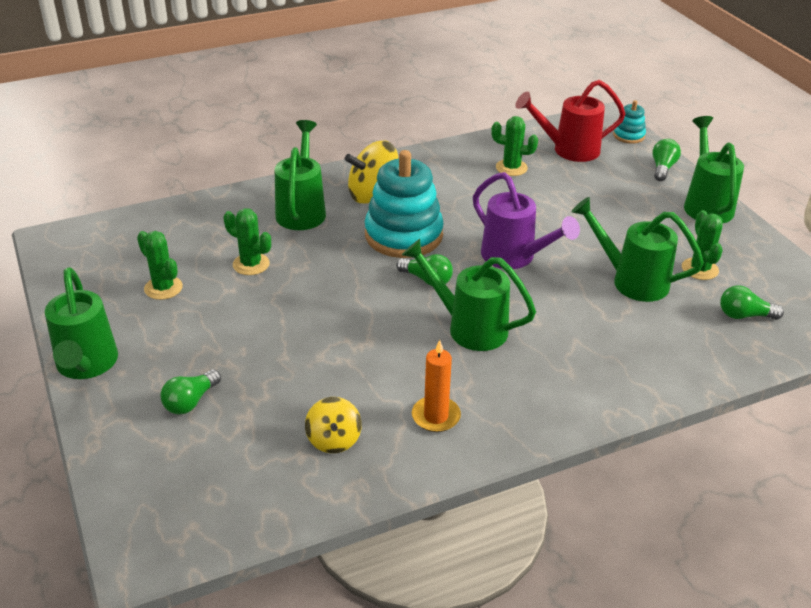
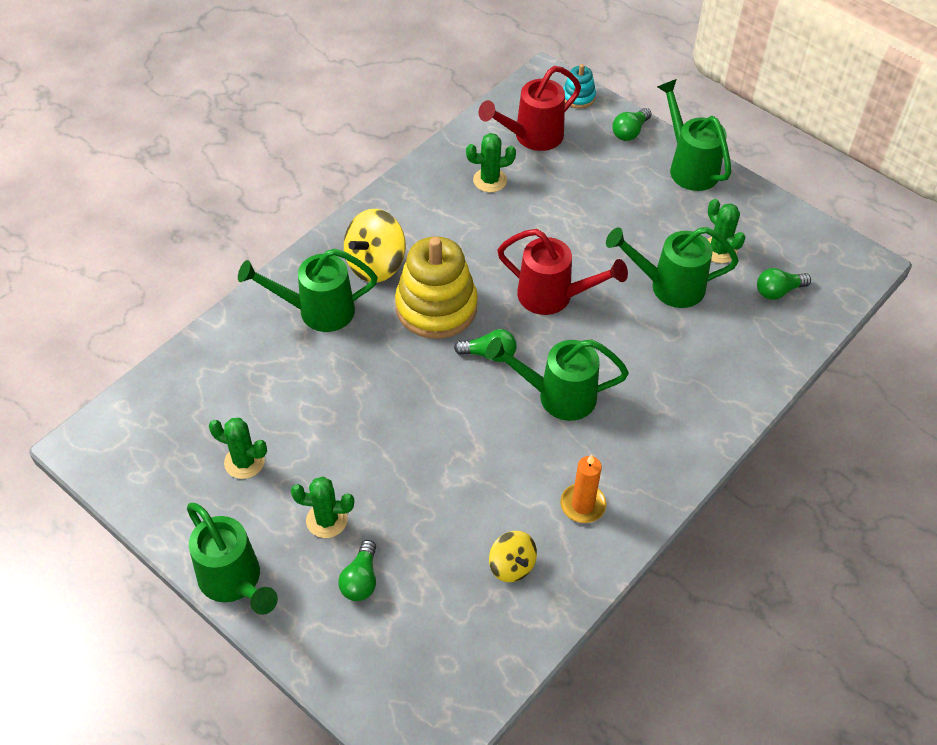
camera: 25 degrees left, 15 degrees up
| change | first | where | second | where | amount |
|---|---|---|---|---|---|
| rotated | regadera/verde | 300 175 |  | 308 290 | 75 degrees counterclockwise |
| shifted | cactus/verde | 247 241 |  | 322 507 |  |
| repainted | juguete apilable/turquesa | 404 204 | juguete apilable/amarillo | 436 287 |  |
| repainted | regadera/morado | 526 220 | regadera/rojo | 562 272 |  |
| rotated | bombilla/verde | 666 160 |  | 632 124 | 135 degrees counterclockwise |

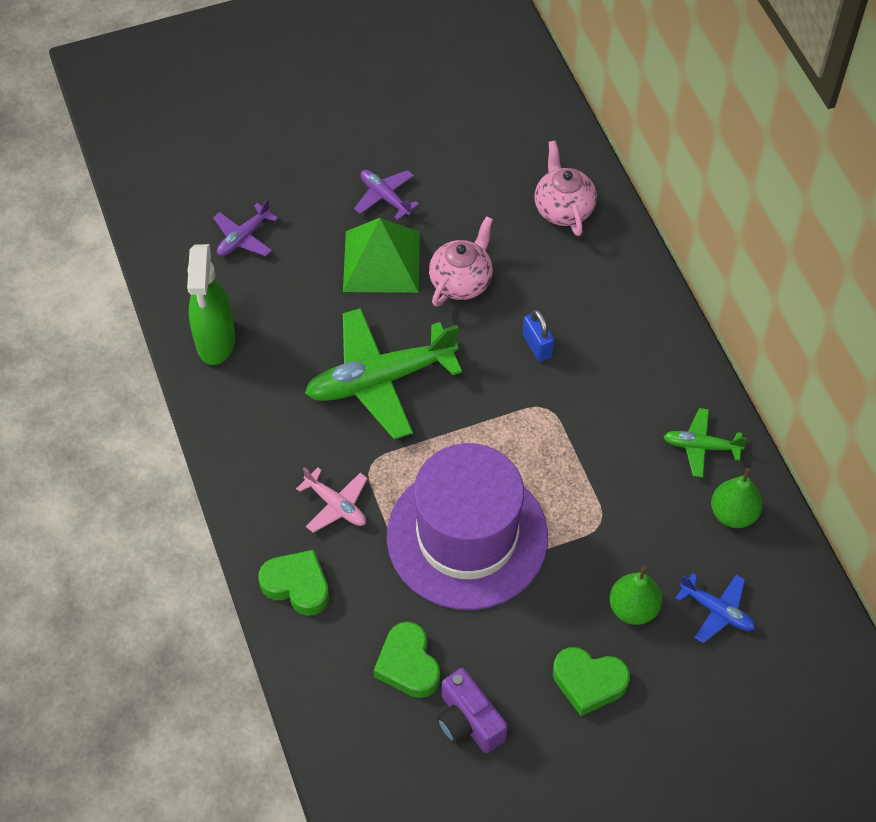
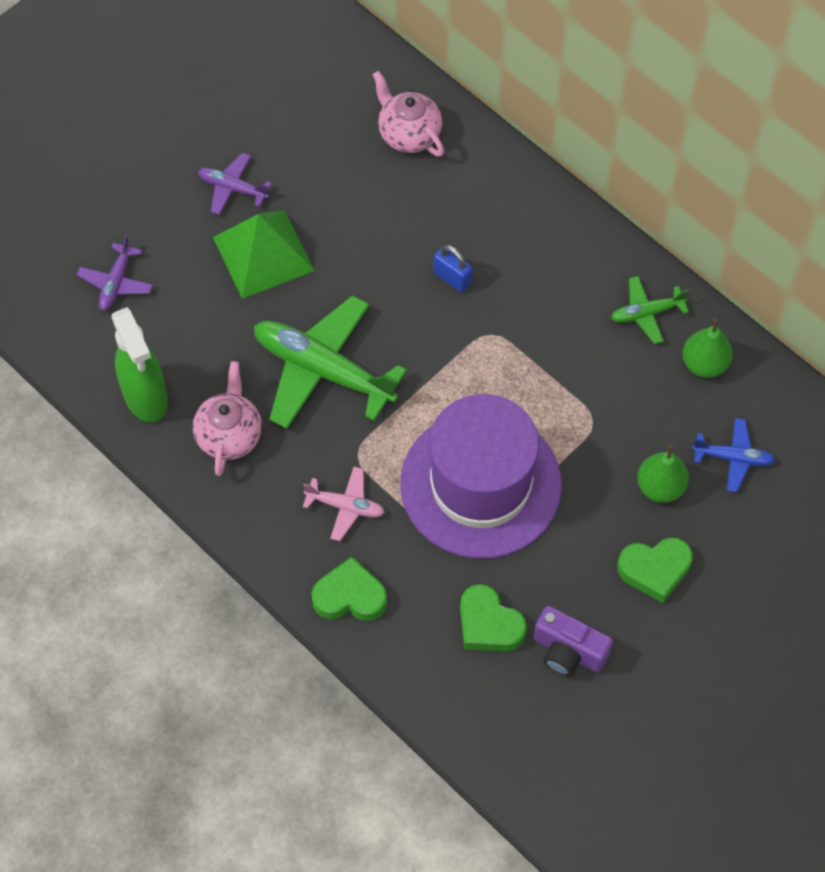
camera: 25 degrees left, 5 degrees up
| change | first | where | second | where | amount |
|---|---|---|---|---|---|
| shifted | tetera/rosa | 461 261 |  | 227 418 |  |
| rotated | avión/verde | 383 374 |  | 330 362 | 75 degrees clockwise |

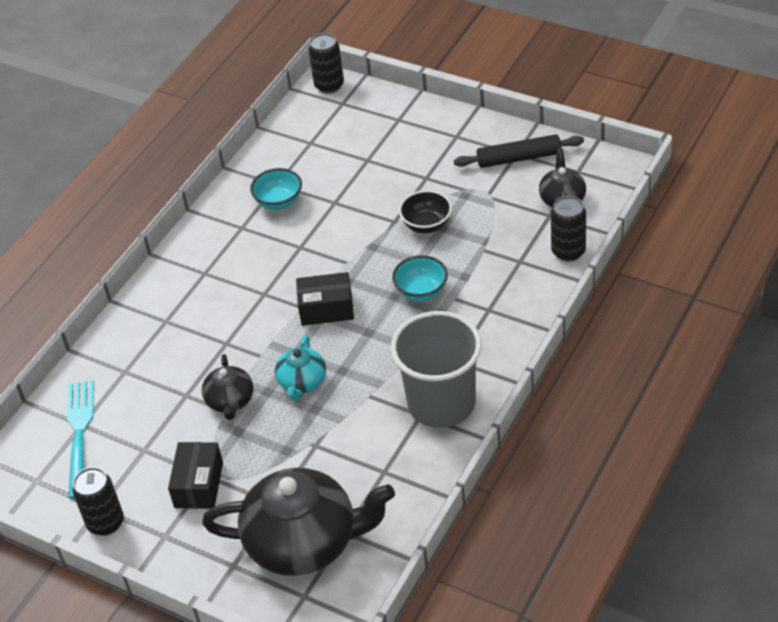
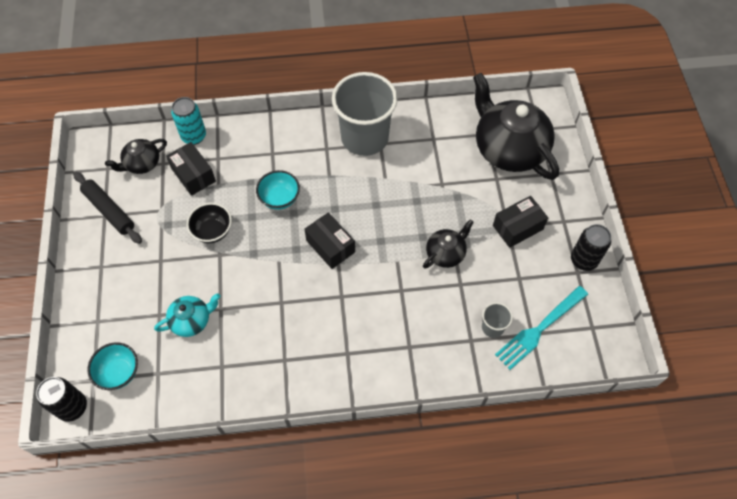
camera: 130 degrees left, 15 degrees up
| change | first | where | second | where | amount |
|---|---|---|---|---|---|
| shifted | cuenco/turquesa | 276 189 |  | 113 366 |  |
| shifted | tetera/turquesa | 300 368 |  | 187 315 |  |
| new |  |  | caja/negro | 191 169 |  |
| repainted | lata/negro | 568 229 | lata/turquesa | 188 121 |  |
| new |  |  | vaso/gris | 497 320 |  |

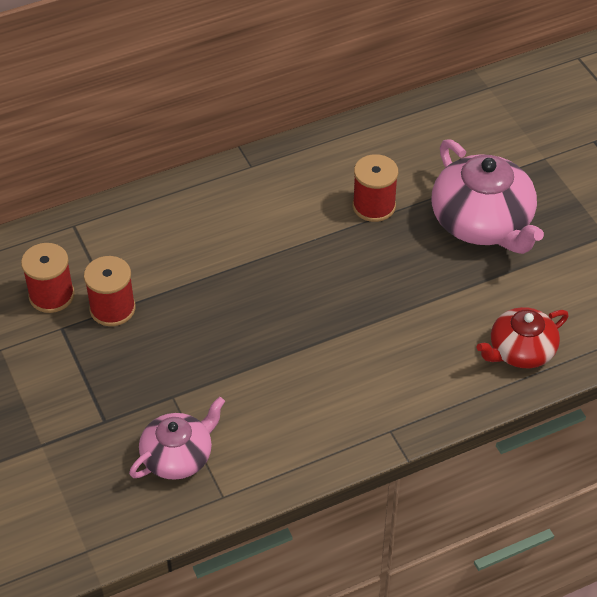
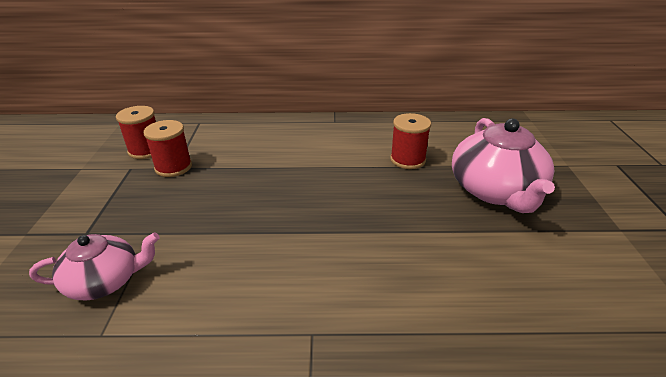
camera: 25 degrees right, 15 degrees down
| change | first | where | second | where | amount |
|---|---|---|---|---|---|
| gone | tetera/rojo | 523 337 |  |  |  |

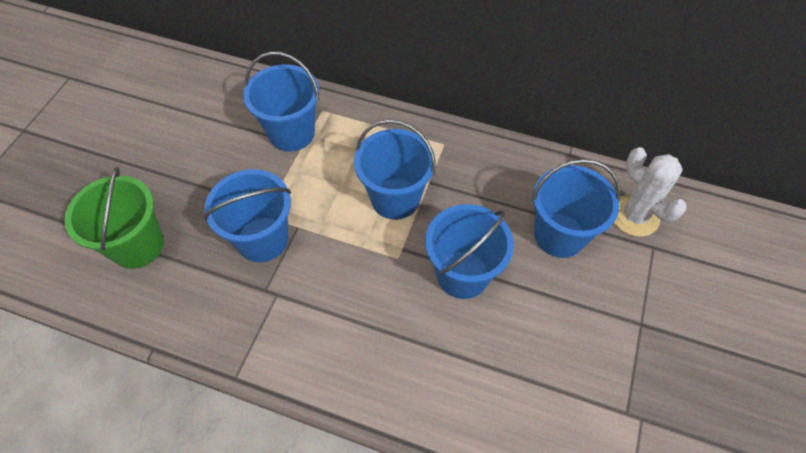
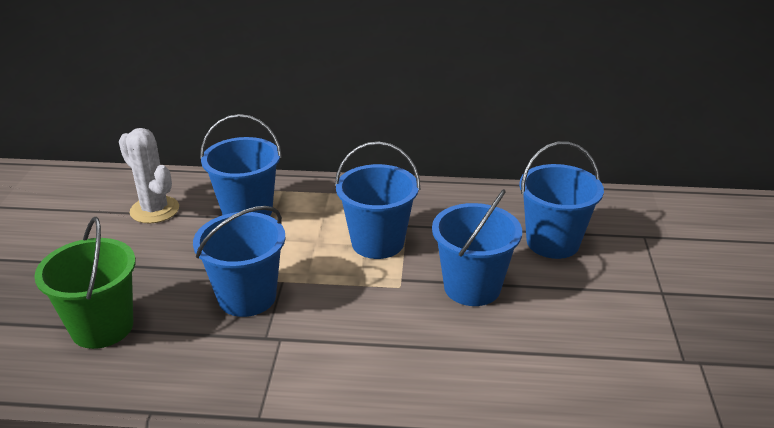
camera: 15 degrees left, 25 degrees down
| change | first | where | second | where | amount |
|---|---|---|---|---|---|
| shifted | cactus/blanco | 650 192 |  | 149 175 |  |

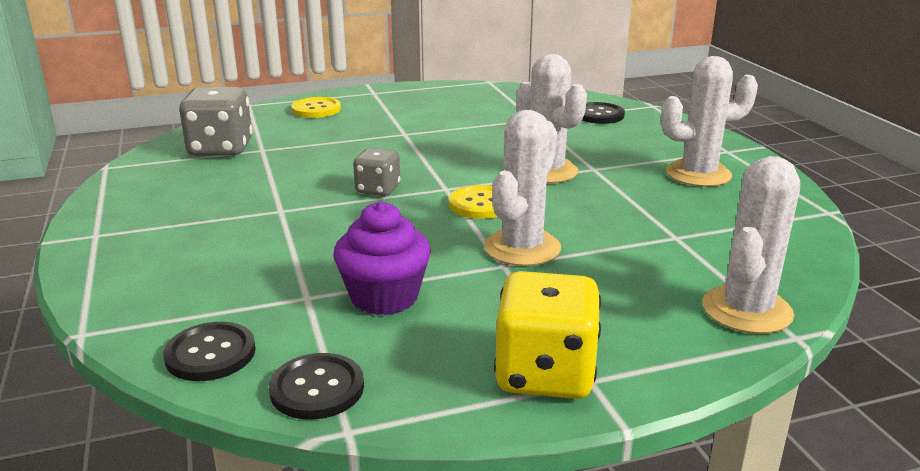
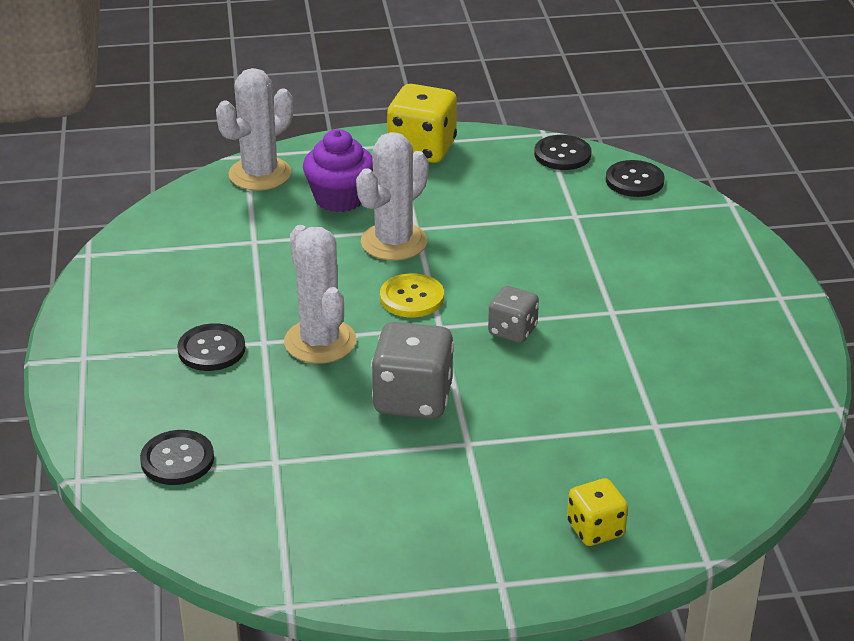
camera: 170 degrees left, 10 degrees up
| change | first | where | second | where | amount |
|---|---|---|---|---|---|
| new |  |  | botón/negro | 211 347 |  |
| shifted | magdalena/morado | 382 258 |  | 338 170 |  |
| shifted | dado/gris | 216 121 |  | 412 370 |  |
| swapped | botón/amarillo | 316 107 | dado/amarillo | 597 512 |  |
| gone | cactus/blanco | 709 121 |  |  |  |

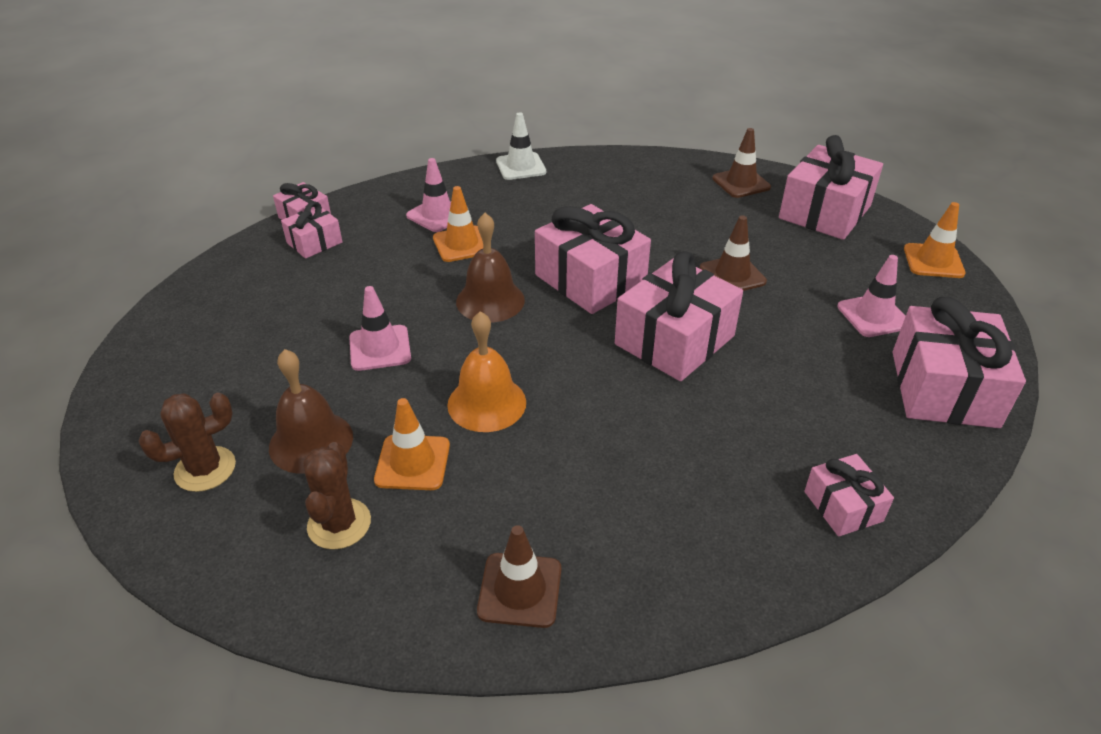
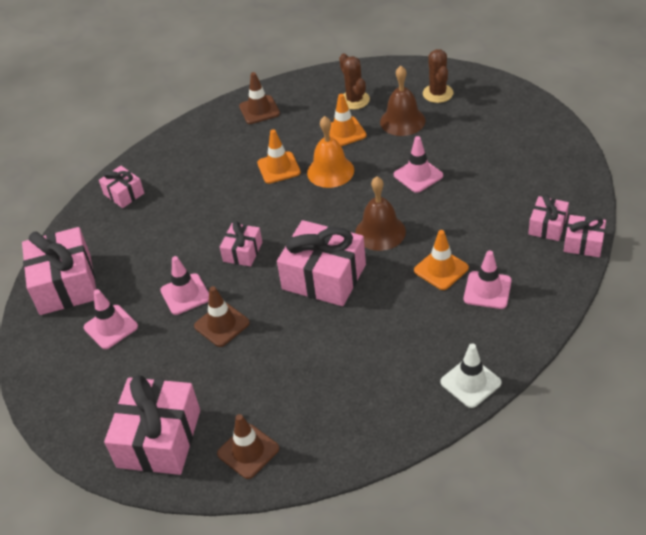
camera: 160 degrees right, 5 degrees up
| change | first | where | second | where | amount |
|---|---|---|---|---|---|
| new |  |  | cono de tráfico/rosa | 184 285 |  |
| scaled | regalo/rosa | 679 316 |  | 241 244 | x0.53 |
| shifted | cono de tráfico/naranja | 935 240 |  | 279 156 |  |
| rotated | cactus/marrón | 187 442 |  | 438 76 | 45 degrees counterclockwise |

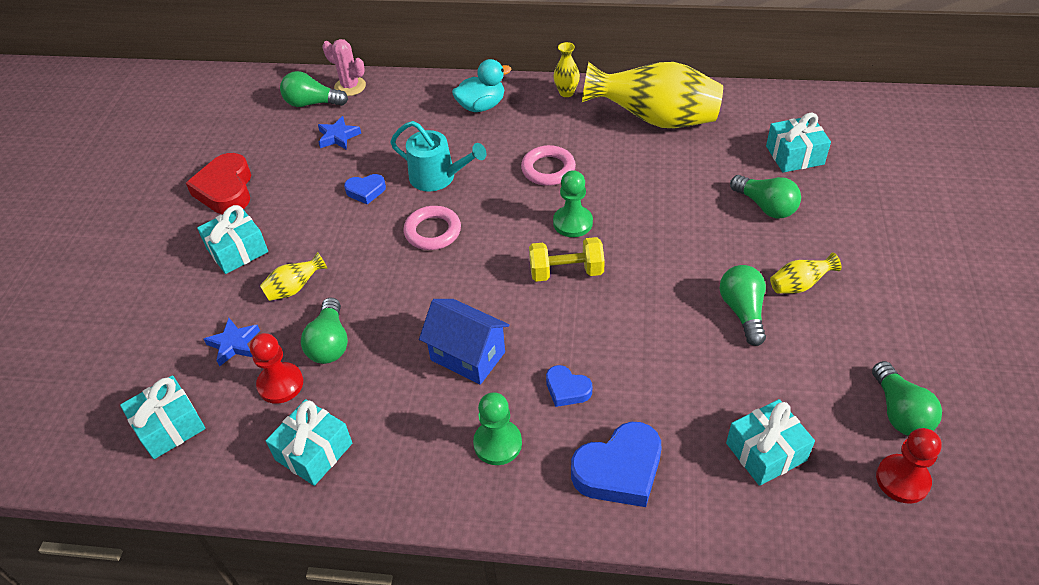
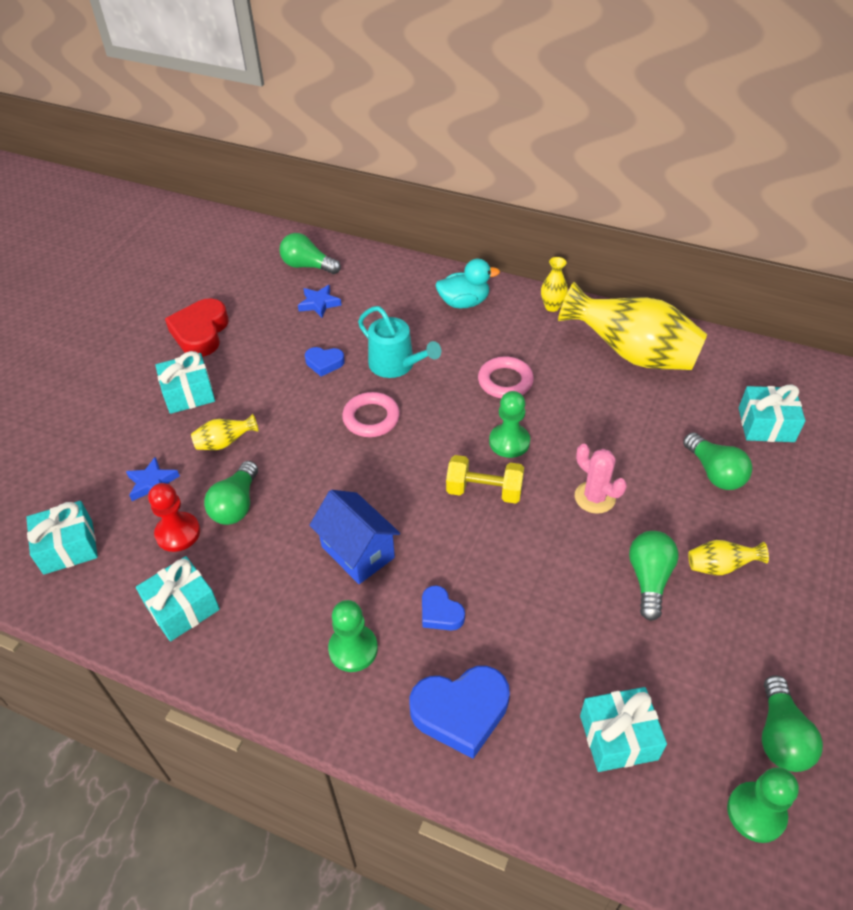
camera: 15 degrees right, 0 degrees up
| change | first | where | second | where | amount |
|---|---|---|---|---|---|
| shifted | cactus/rosa | 344 67 |  | 601 479 |  |
| repainted | peón/rojo | 909 466 | peón/verde | 763 805 |  |

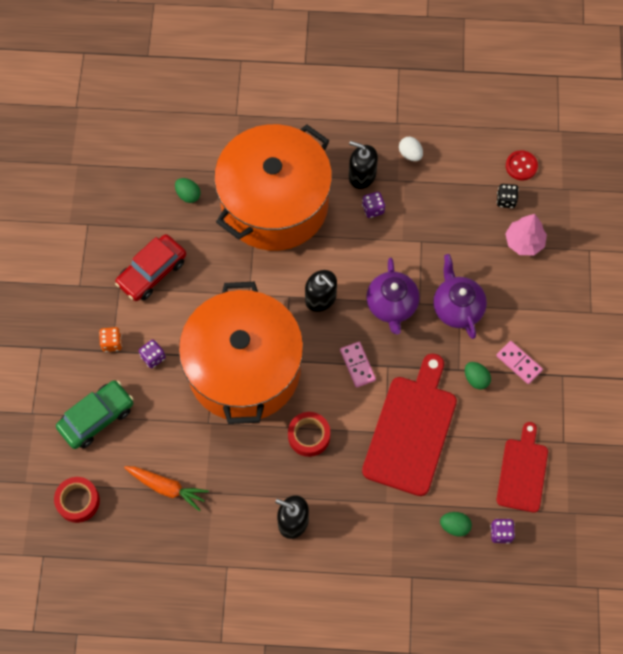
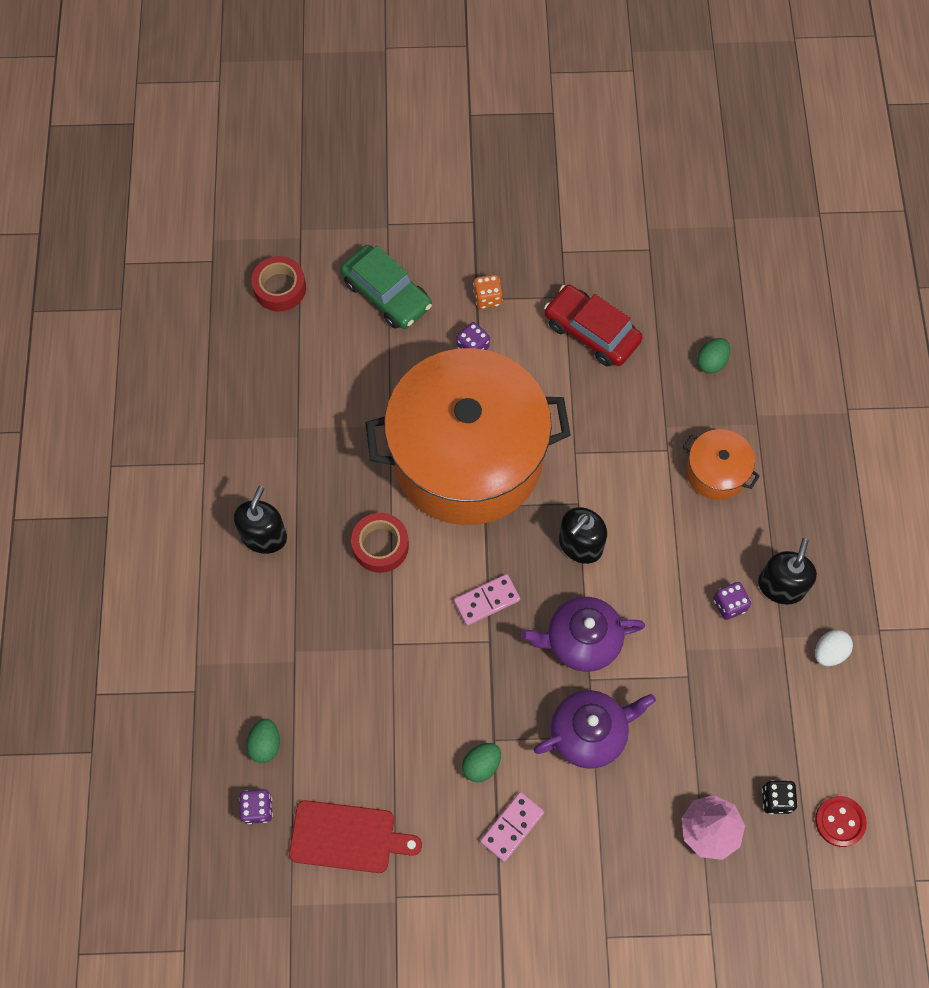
camera: 85 degrees right, 0 degrees up
| change | first | where | second | where | amount |
|---|---|---|---|---|---|
| scaled | olla/naranja | 273 187 |  | 721 464 | x0.41 |
| gone | zanahoria/naranja | 166 488 |  |  |  |
| gone | tabla de cortar/rojo | 409 425 |  |  |  |

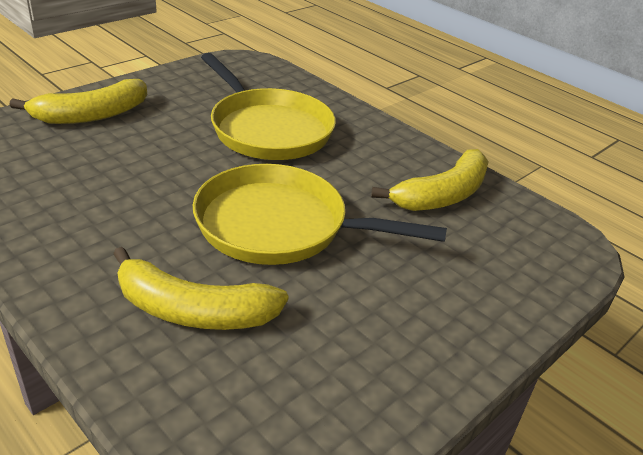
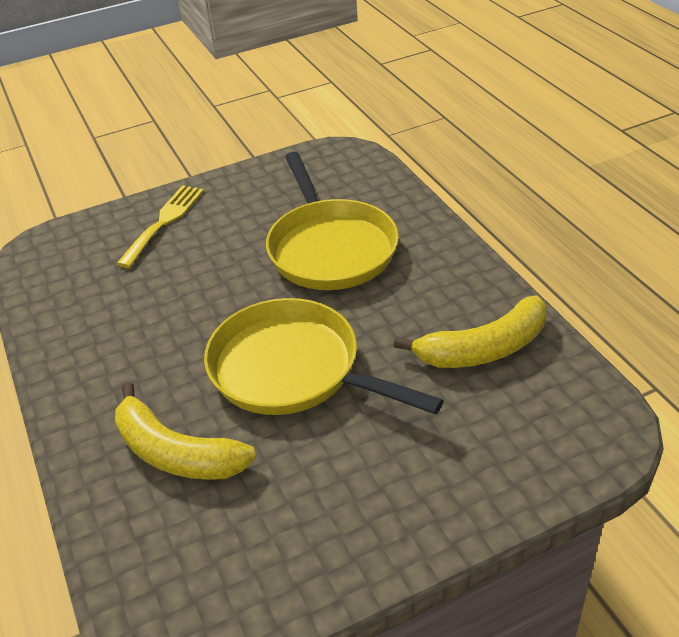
camera: 25 degrees right, 5 degrees up
| change | first | where | second | where | amount |
|---|---|---|---|---|---|
| swapped | plátano/amarillo | 78 101 | tenedor/amarillo | 160 226 |  |

